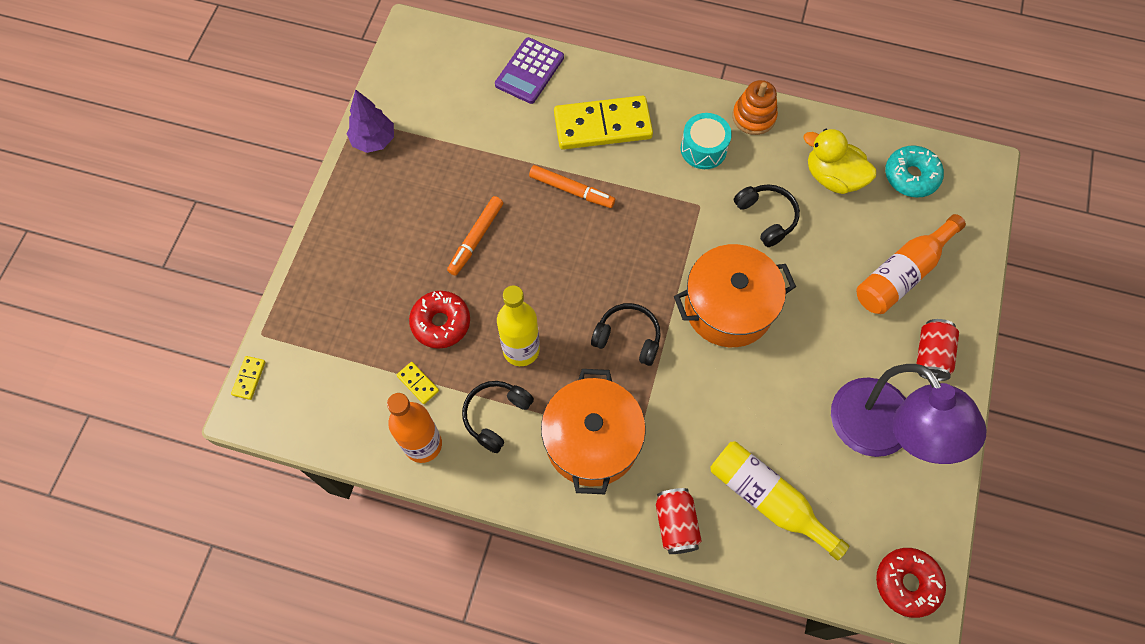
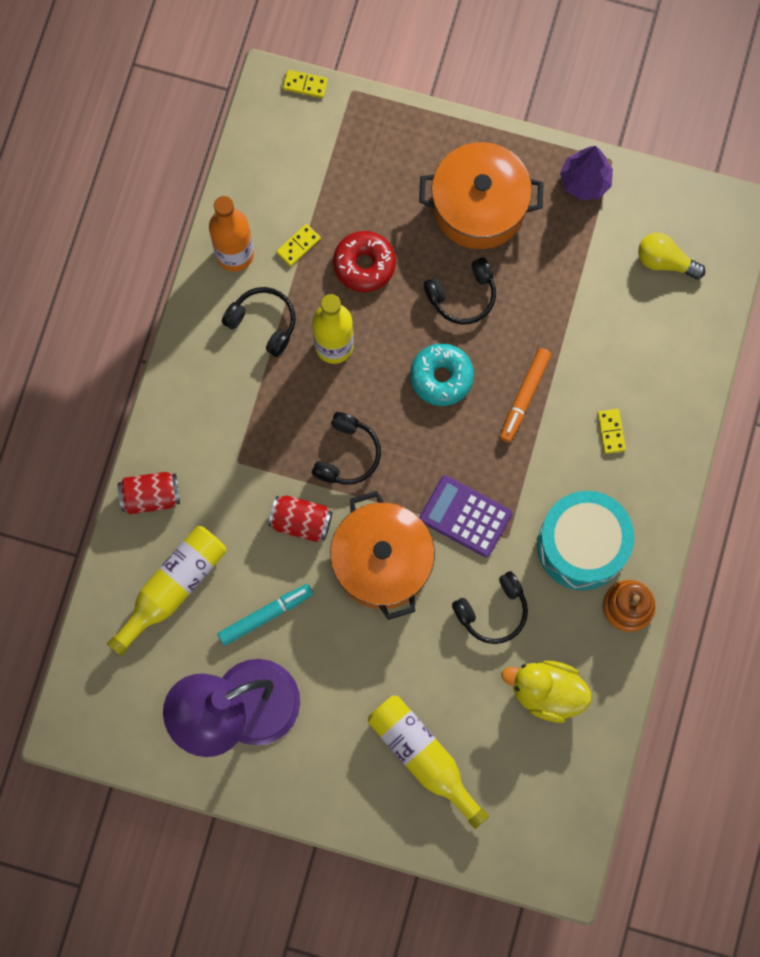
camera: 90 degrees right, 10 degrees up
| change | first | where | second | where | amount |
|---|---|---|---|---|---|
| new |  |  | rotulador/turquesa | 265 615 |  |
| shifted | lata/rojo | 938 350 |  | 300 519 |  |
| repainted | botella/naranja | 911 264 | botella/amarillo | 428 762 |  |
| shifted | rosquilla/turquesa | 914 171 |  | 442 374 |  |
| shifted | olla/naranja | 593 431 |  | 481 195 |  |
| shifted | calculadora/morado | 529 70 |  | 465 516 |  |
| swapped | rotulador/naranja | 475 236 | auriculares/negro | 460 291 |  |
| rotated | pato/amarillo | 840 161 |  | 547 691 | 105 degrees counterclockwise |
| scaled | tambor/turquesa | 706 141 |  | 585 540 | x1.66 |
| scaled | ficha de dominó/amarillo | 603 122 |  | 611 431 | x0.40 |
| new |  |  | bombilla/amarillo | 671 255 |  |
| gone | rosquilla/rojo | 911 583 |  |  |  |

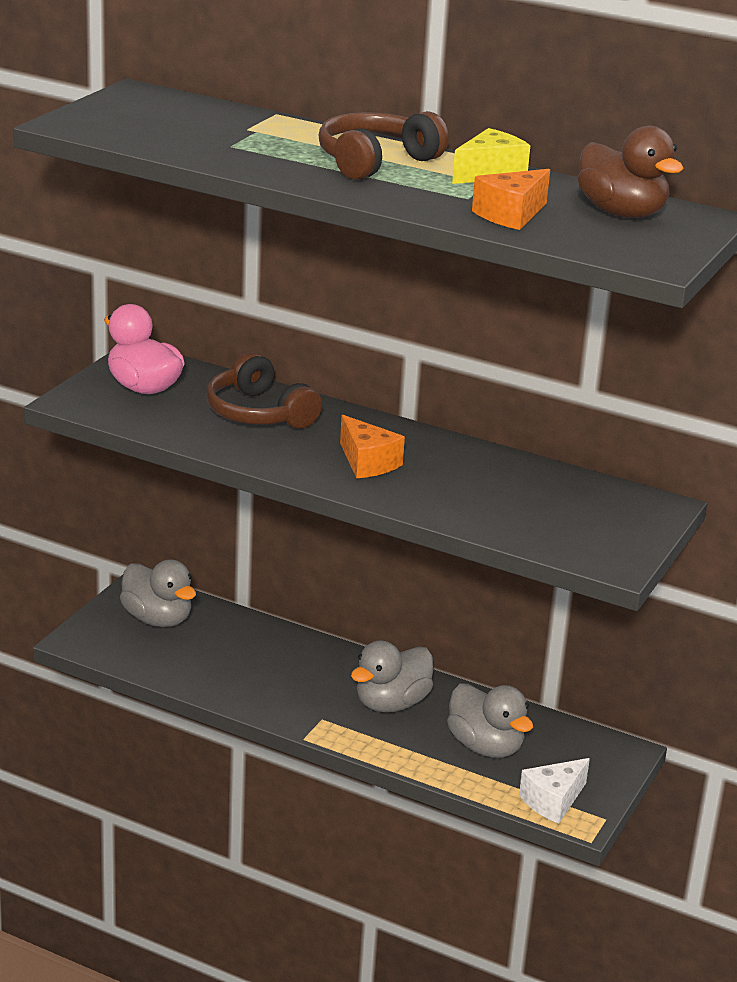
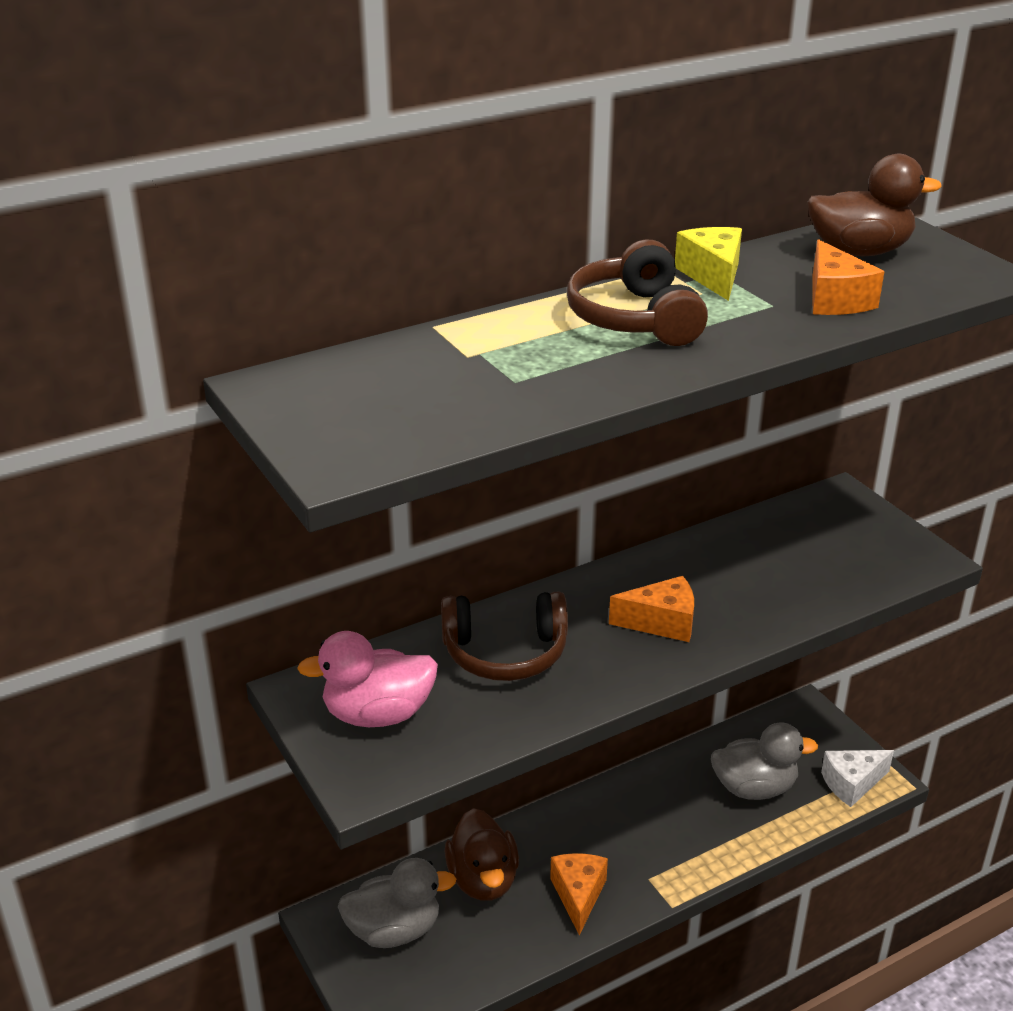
camera: 55 degrees left, 5 degrees up
| change | first | where | second | where | amount |
|---|---|---|---|---|---|
| new |  |  | pato/marrón | 482 854 |  |
| new |  |  | queso/naranja | 579 894 |  |
| rotated | queso/blanco | 554 791 |  | 857 778 | 75 degrees clockwise |
| gone | pato/gris | 392 676 |  |  |  |

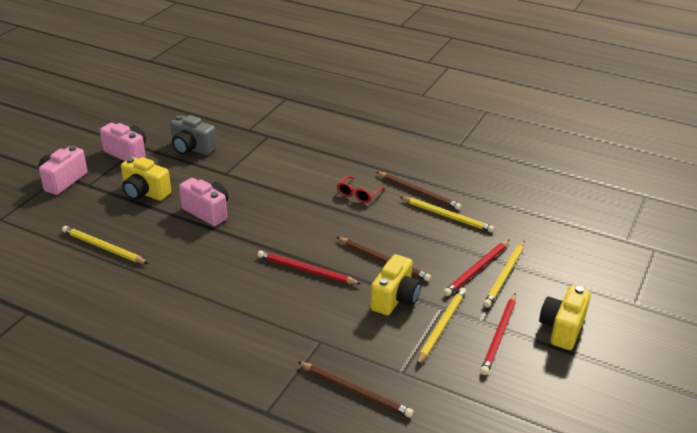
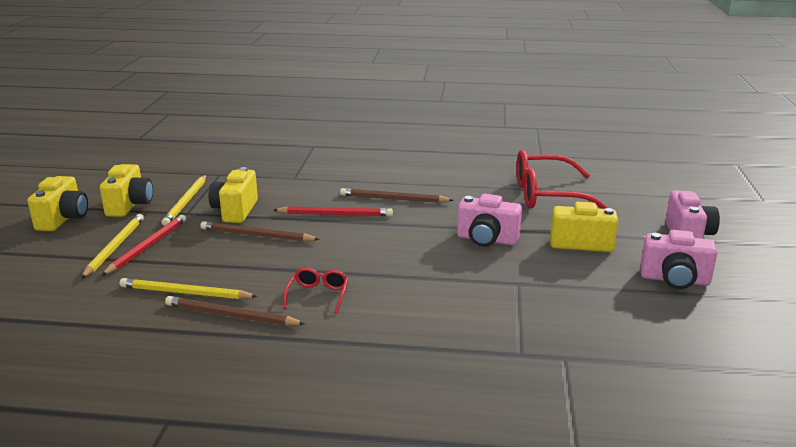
camera: 160 degrees right, 10 degrees down
| change | first | where | second | where | amount |
|---|---|---|---|---|---|
| swapped | lápiz/rojo | 498 334 | cámara/amarillo | 126 190 |  |
| shifted | lápiz/marrón | 356 390 |  | 396 195 |  |
| swapped | lápiz/amarillo | 105 245 | gafas/rojo | 562 179 |  |
| gone | cámara/gris | 193 135 |  |  |  |

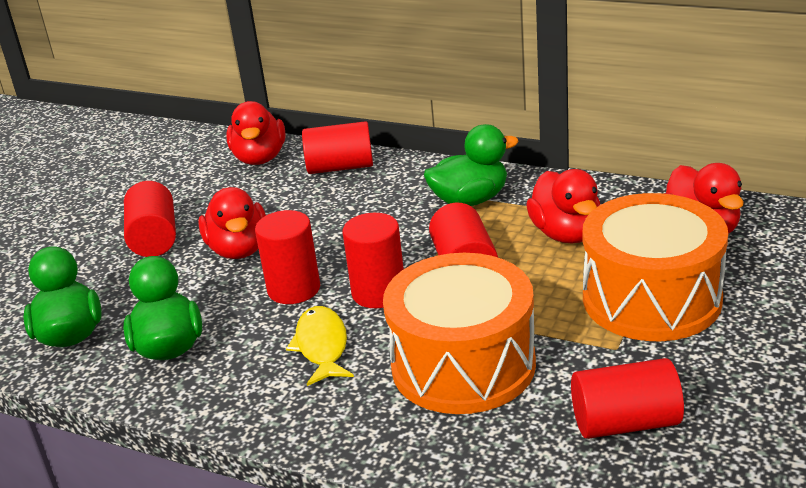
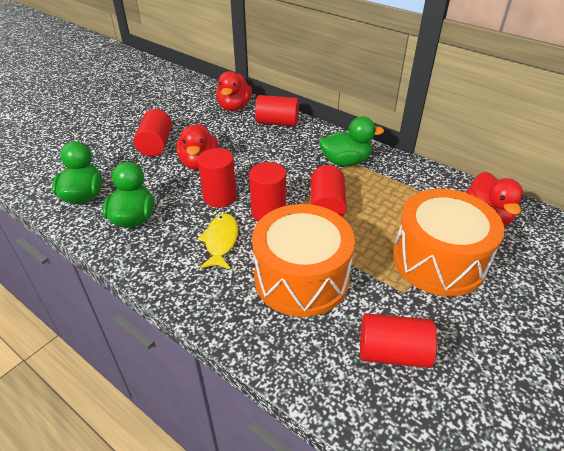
camera: 10 degrees right, 10 degrees up
| change | first | where | second | where | amount |
|---|---|---|---|---|---|
| gone | pato/rojo | 563 206 |  |  |  |

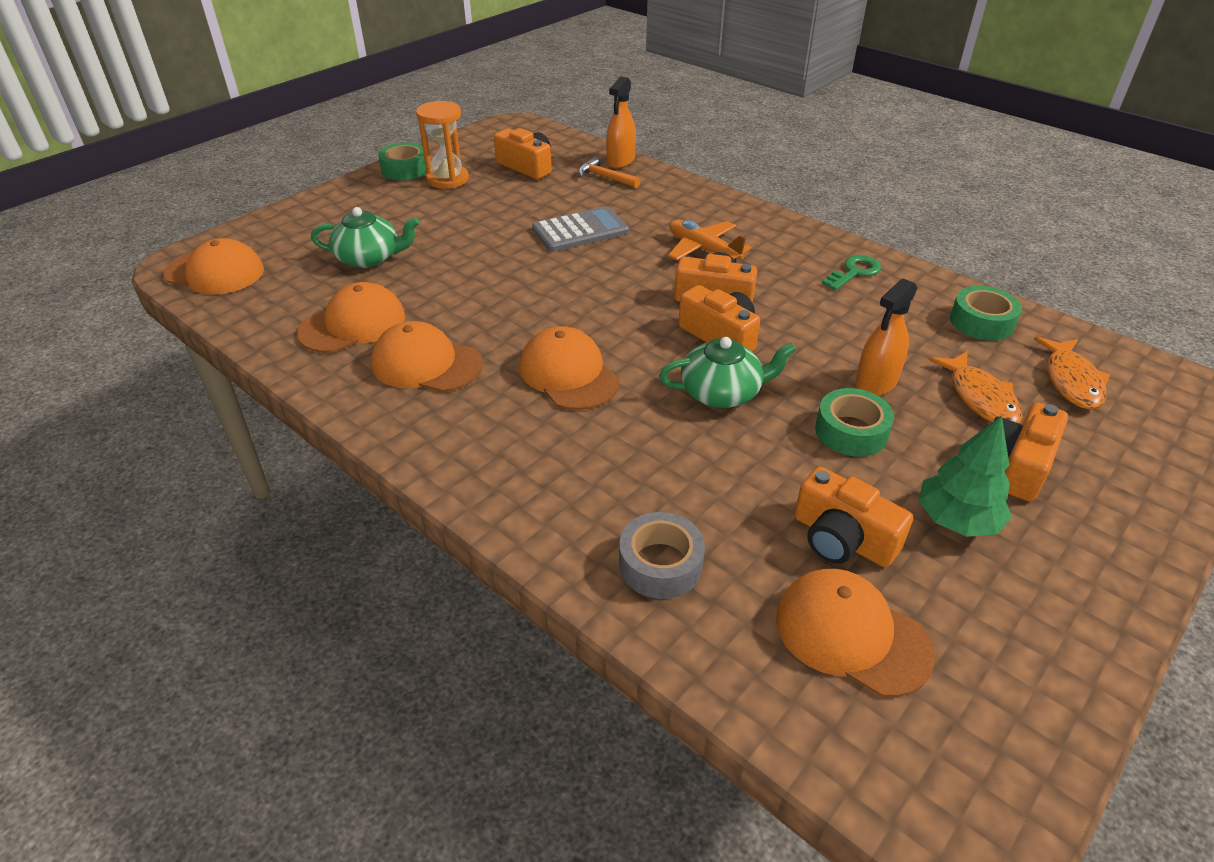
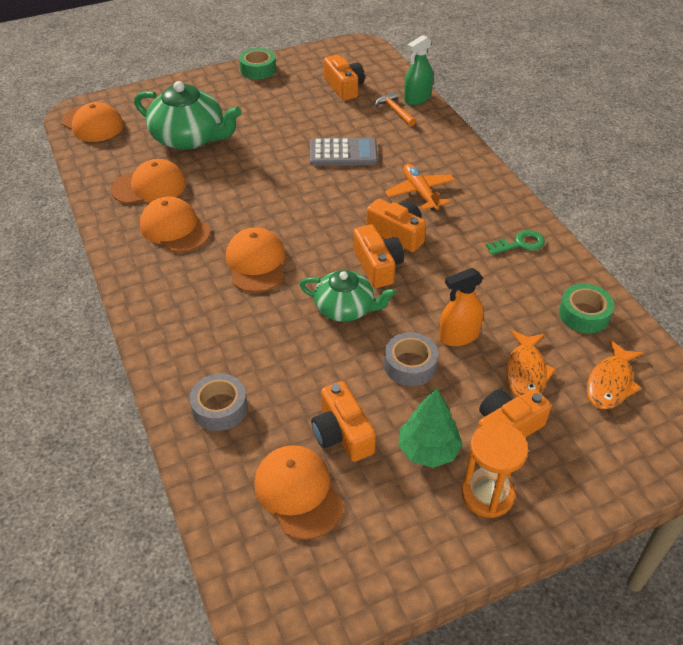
camera: 25 degrees right, 5 degrees up
| change | first | where | second | where | amount |
|---|---|---|---|---|---|
| scaled | tetera/verde | 365 237 |  | 188 115 | x1.57 |
| repainted | cinta adhesiva/verde | 854 422 | cinta adhesiva/gris | 411 359 |  |
| repainted | pulverizador/naranja | 621 122 | pulverizador/verde | 418 70 |  |
| shifted | reloj de arena/naranja | 442 145 |  | 495 470 |  |

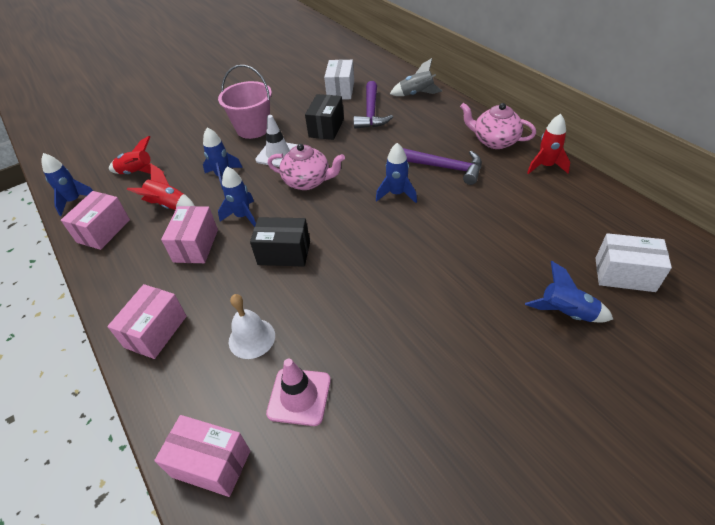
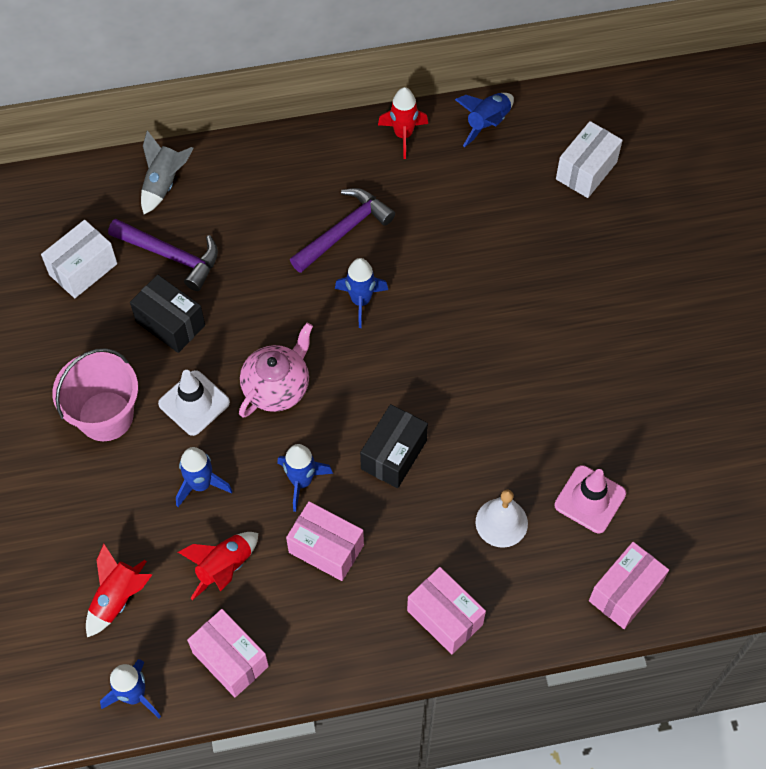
camera: 70 degrees left, 15 degrees up
| change | first | where | second | where | amount |
|---|---|---|---|---|---|
| rotated | caja/blanco | 339 79 |  | 79 259 | 75 degrees counterclockwise |
| shifted | cohete/azul | 569 291 |  | 484 120 |  |
| gone | tetera/rosa | 498 126 |  |  |  |

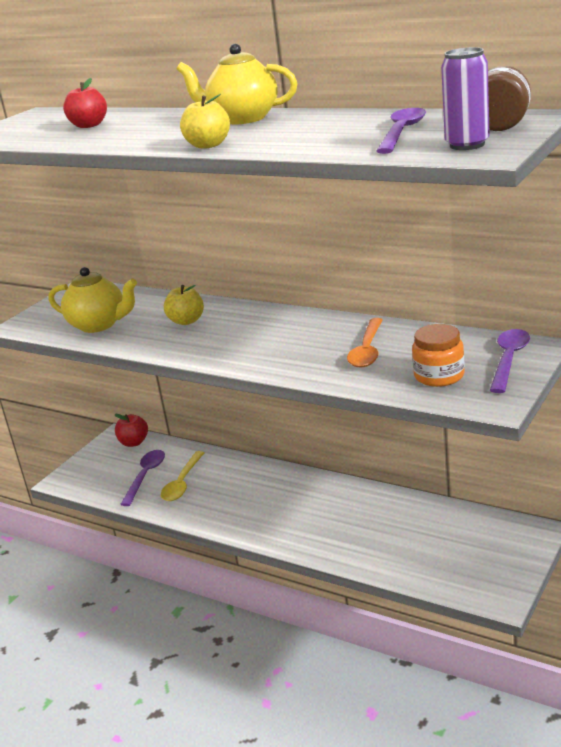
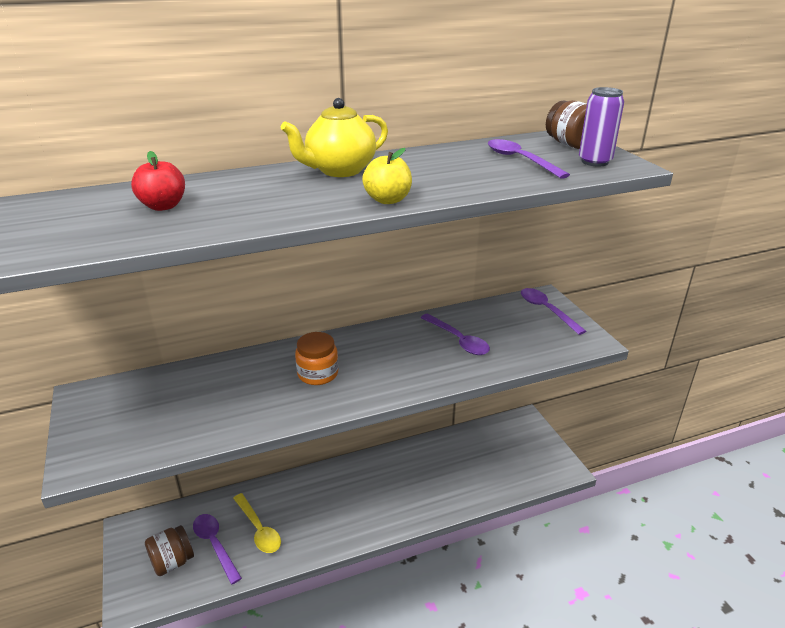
camera: 55 degrees left, 5 degrees up
| change | first | where | second | where | amount |
|---|---|---|---|---|---|
| new |  |  | tarro/marrón | 169 550 |  |
| shifted | tarro/naranja | 438 355 |  | 316 358 |  |
| repainted | cuchara/naranja | 365 343 | cuchara/morado | 455 334 |  |
| gone | tetera/amarillo | 93 300 |  |  |  |
| gone | manzana/rojo | 131 430 |  |  |  |
| gone | manzana/amarillo | 184 305 |  |  |  |

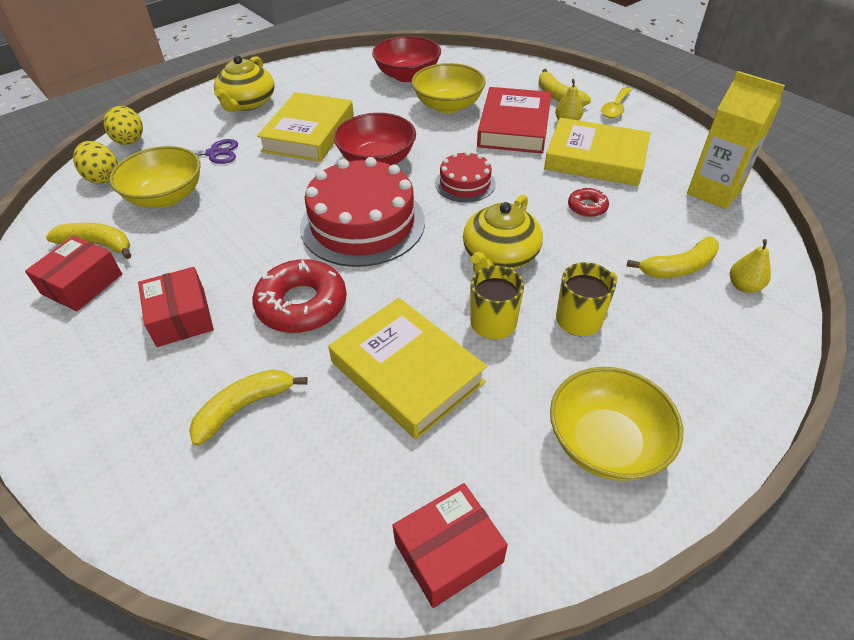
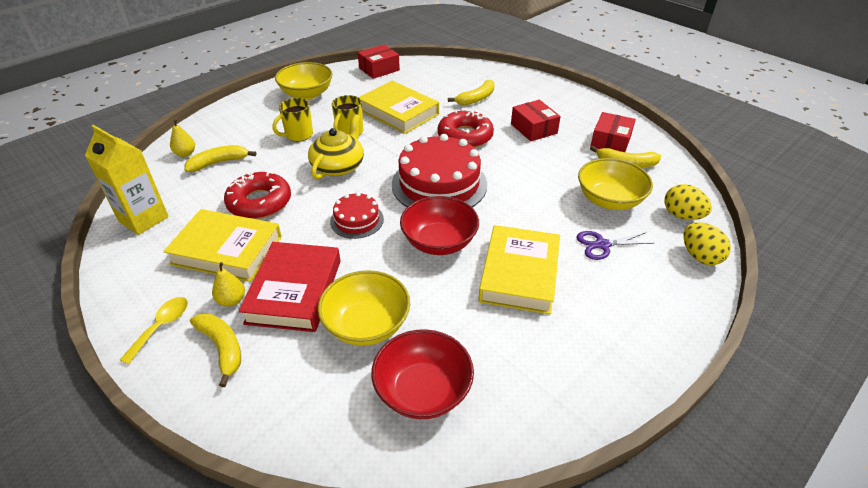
camera: 175 degrees right, 5 degrees down
| change | first | where | second | where | amount |
|---|---|---|---|---|---|
| scaled | rosquilla/rojo | 588 202 |  | 257 195 | x1.98 |
| gone | tetera/amarillo | 244 83 |  |  |  |

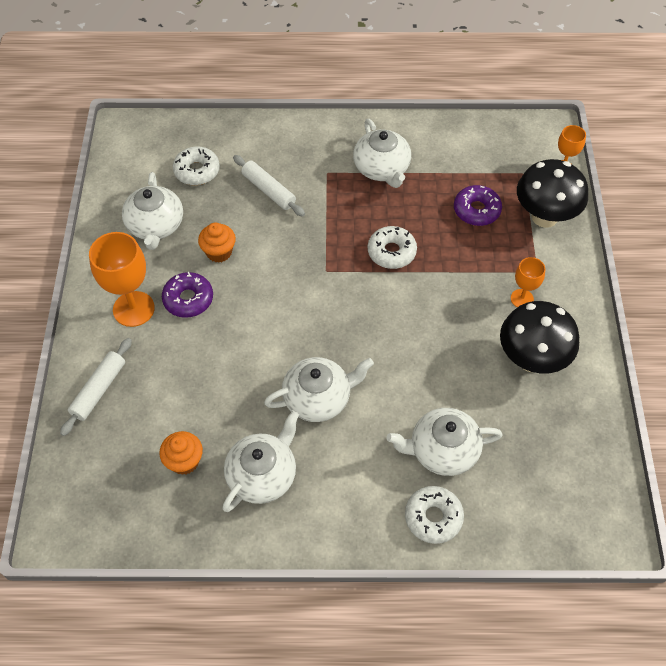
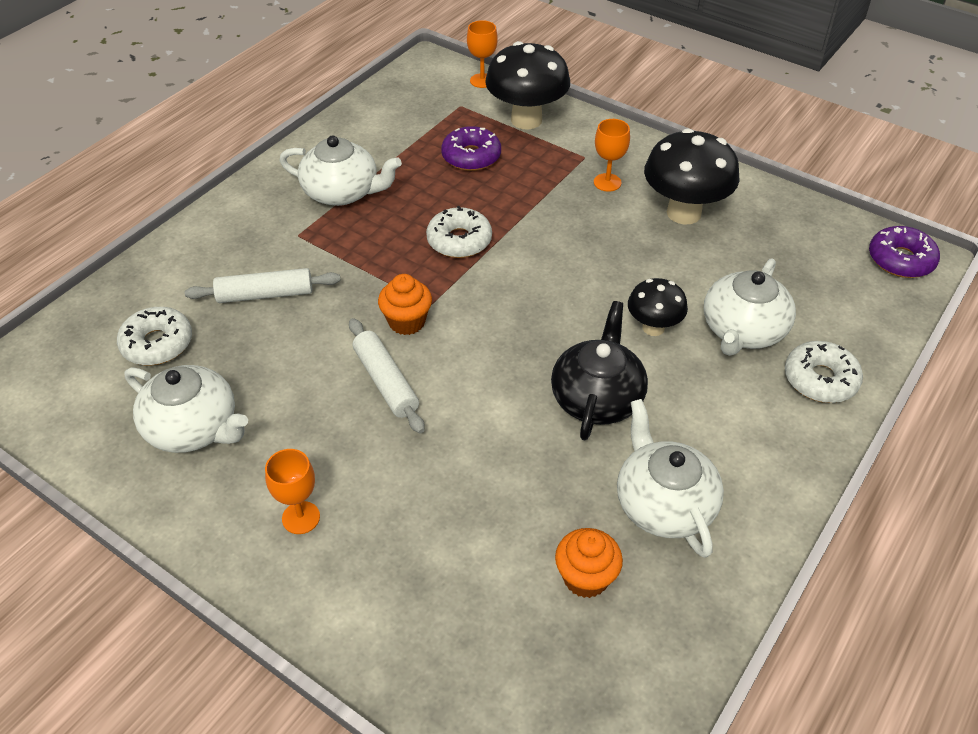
camera: 55 degrees left, 10 degrees down
| change | first | where | second | where | amount |
|---|---|---|---|---|---|
| scaled | copa/naranja | 122 279 |  | 292 491 | x0.56 |
| shifted | rodillo/blanco | 96 387 |  | 387 376 |  |
| shifted | magdalena/naranja | 217 243 |  | 405 304 |  |
| repainted | tetera/blanco | 319 389 | tetera/negro | 599 370 |  |
| new |  |  | seta/negro | 658 307 |  |
| shifted | rosquilla/morado | 187 295 |  | 904 252 |  |

